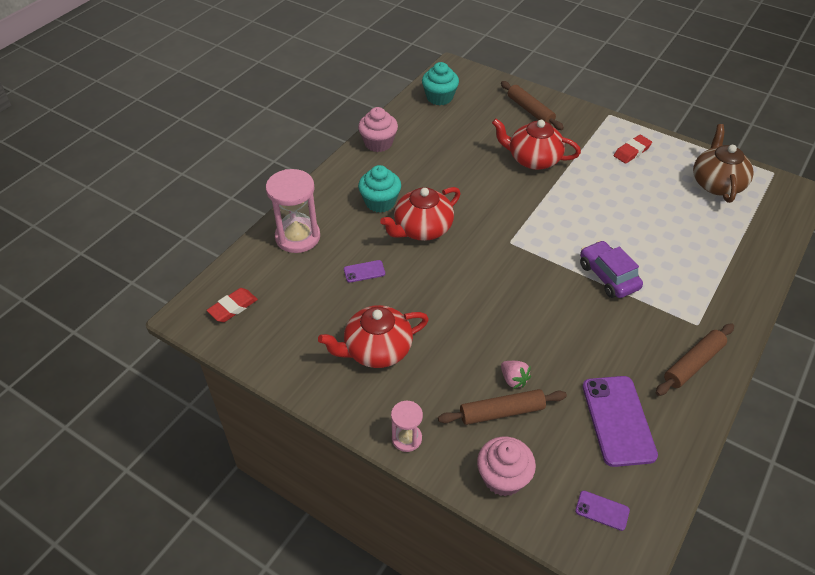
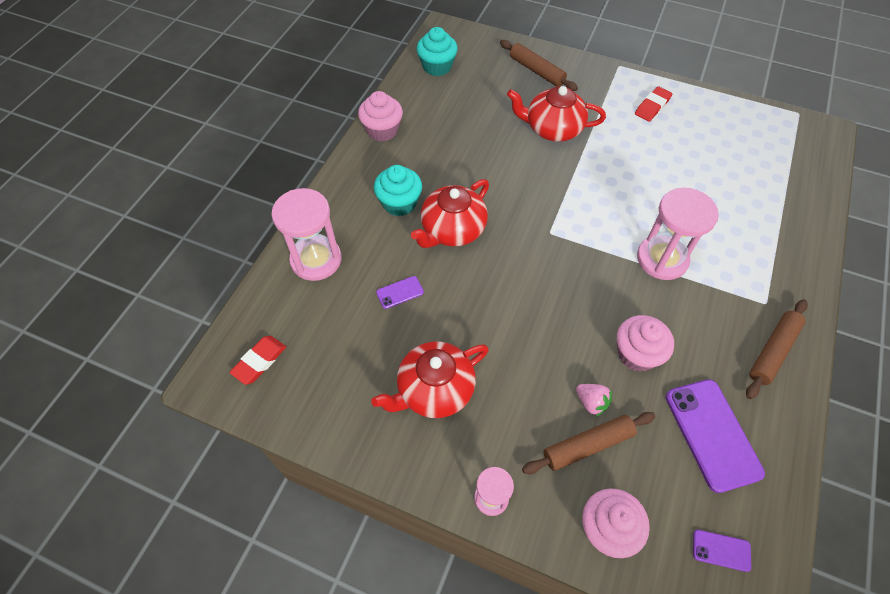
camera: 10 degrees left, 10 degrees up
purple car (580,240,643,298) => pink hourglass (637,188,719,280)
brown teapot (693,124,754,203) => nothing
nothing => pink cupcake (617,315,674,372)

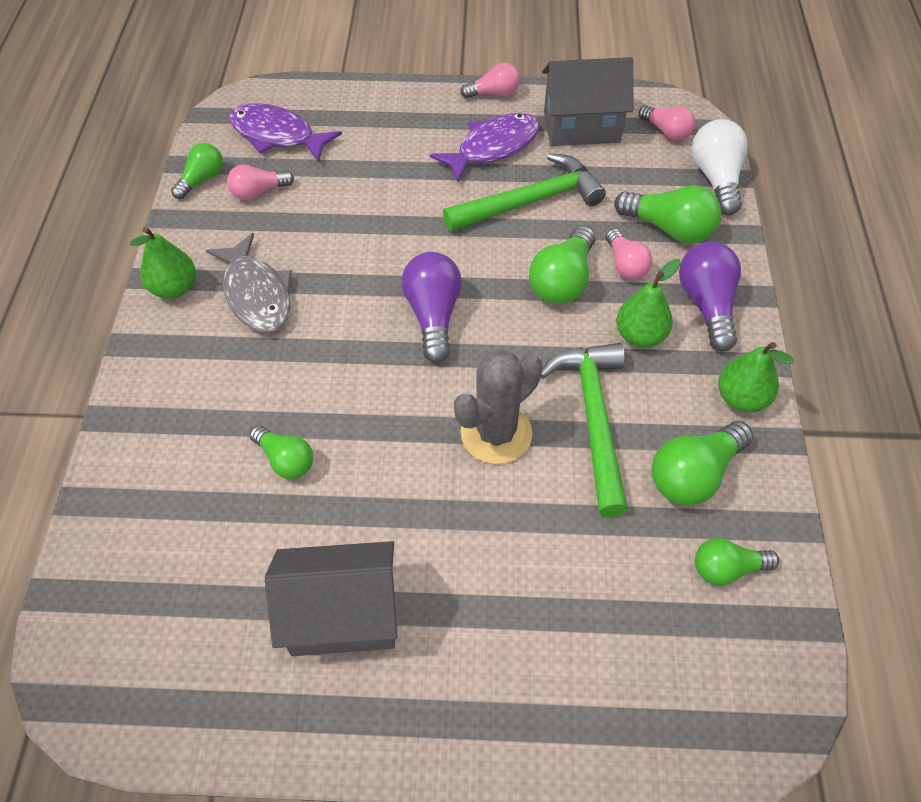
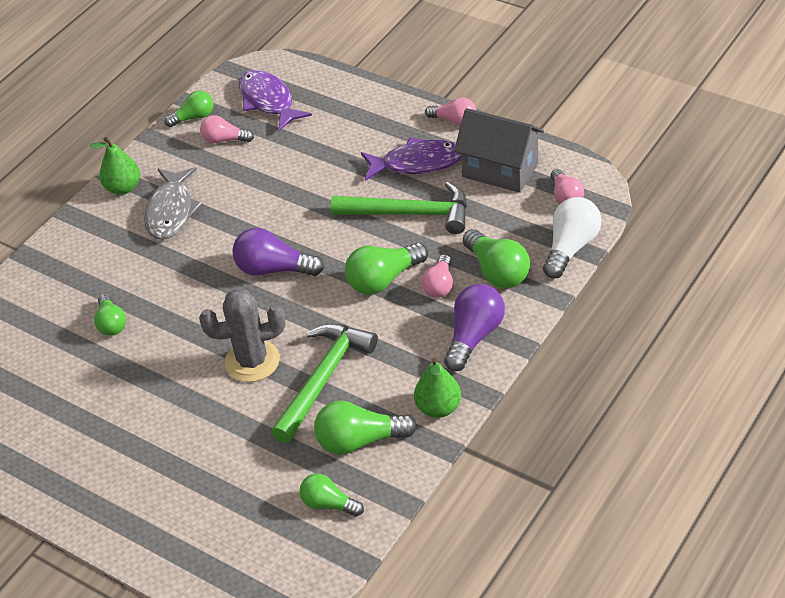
camera: 35 degrees right, 10 degrees down
grey house (265,541,398,656) => nothing
purple light bulb (402,252,462,363) => purple light bulb (232,228,324,276), 105 degrees counterclockwise
green pear (616,259,681,348) => nothing

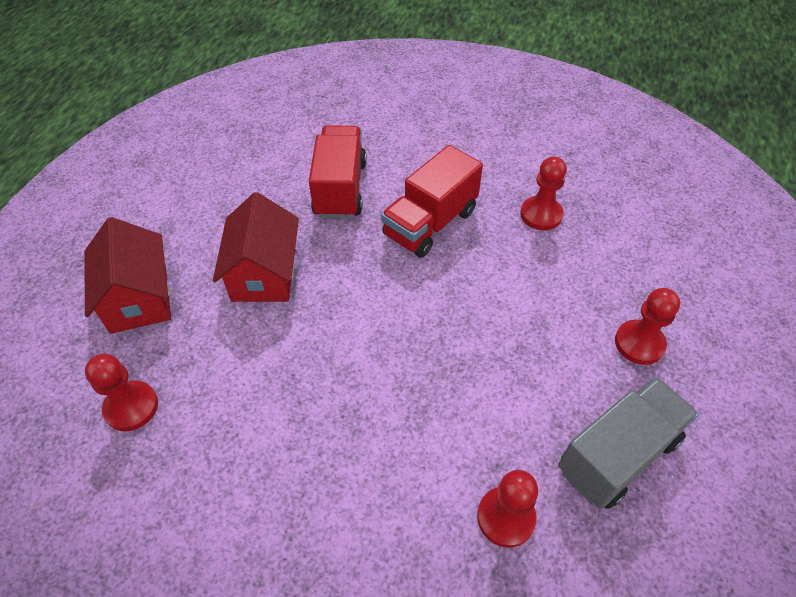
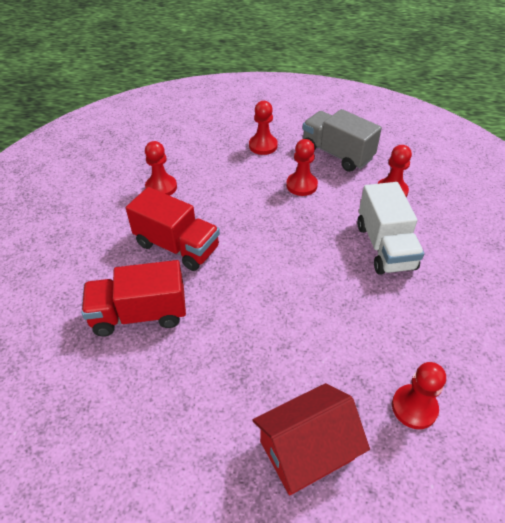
camera: 100 degrees left, 5 degrees down
red house (213,192,299,302) => nothing
nothing => red pawn (286,139,318,196)
nothing => white truck (357,182,424,275)

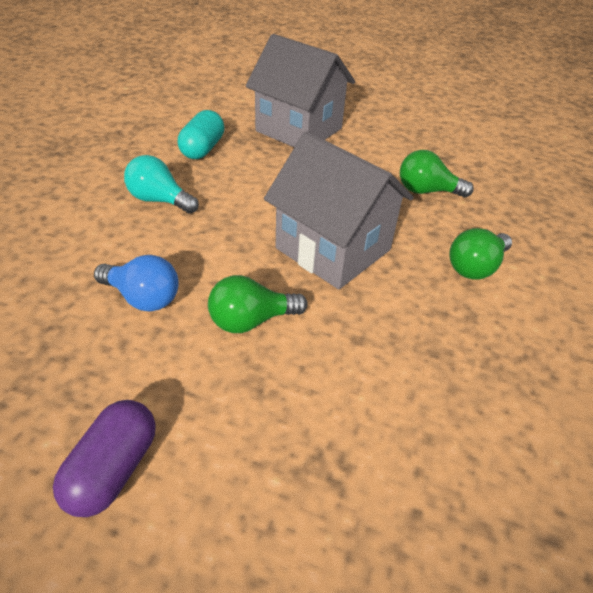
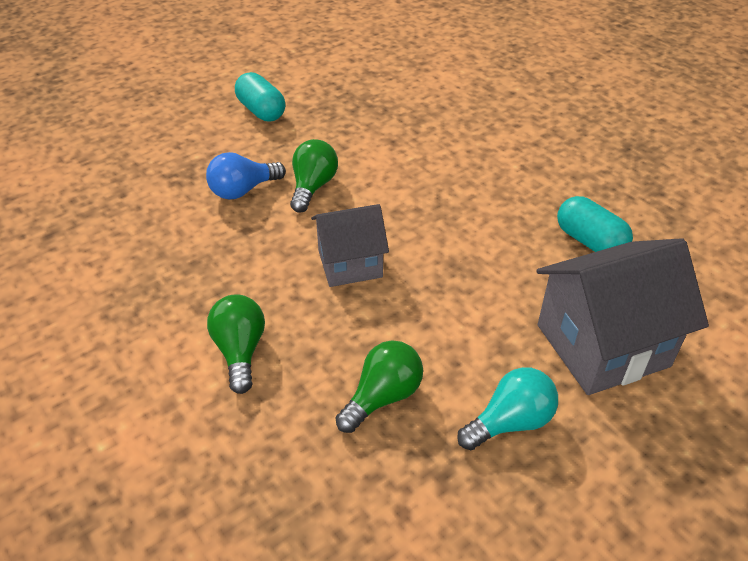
camera: 125 degrees right, 0 degrees up
purple capsule (53,400,156,517) => turquoise capsule (235,72,285,121)
blue light bulb (94,255,179,312) => blue light bulb (206,152,286,199), moved
turquoise light bulb (124,155,199,214) => turquoise light bulb (457,367,558,450), moved
grey house (264,131,414,289) => grey house (311,204,389,287), x0.62

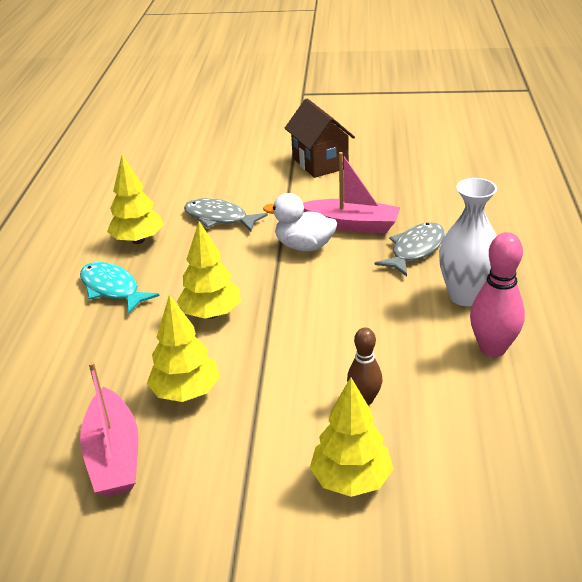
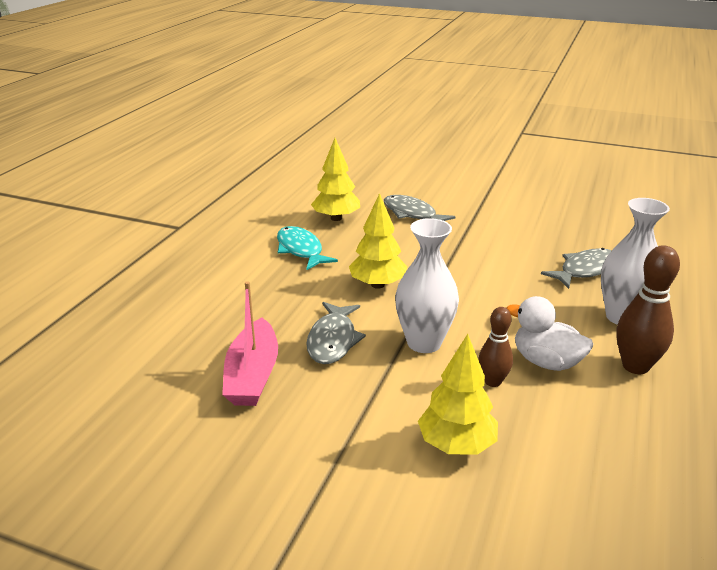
camera: 15 degrees right, 5 degrees down
yellow tree (147,295,220,402) => grey fish (306,302,366,364)
white duck (263,193,337,251) => white duck (506,296,593,371), moved
brown house (285,98,355,178) => nothing
pink boat (303,152,400,233) => nothing
pink bowling pin (470,232,525,357) => brown bowling pin (616,245,680,374)
nothing => white vase (395,218,459,353)

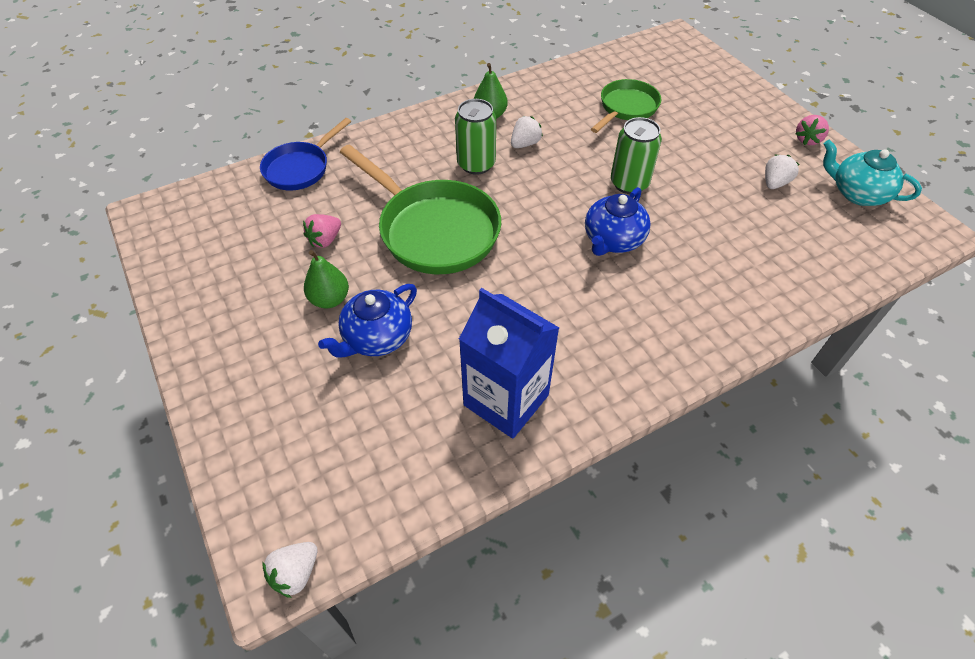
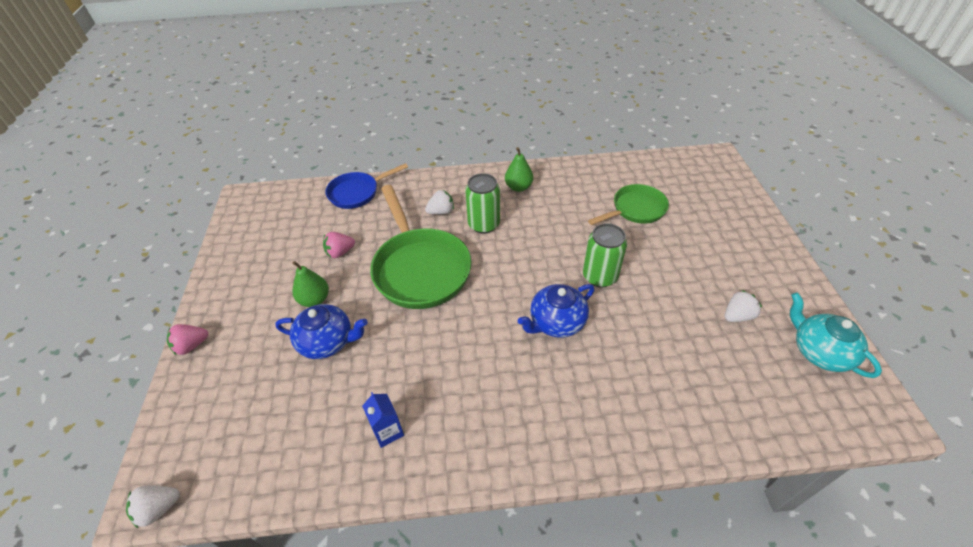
camera: 25 degrees right, 5 degrees down
blue teapot (318,284,417,358) => blue teapot (275,304,368,359), 150 degrees counterclockwise
blue carton (459,288,559,439) => blue carton (362,392,404,448), x0.47
white strawberry (511,116,543,148) => white strawberry (425,190,454,215), moved
pink strawberry (796,115,829,145) => pink strawberry (167,324,208,355), moved

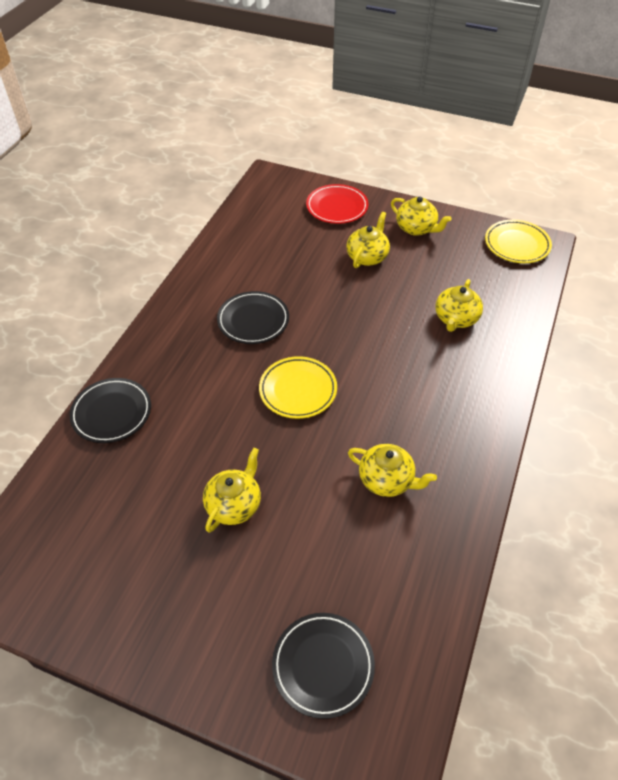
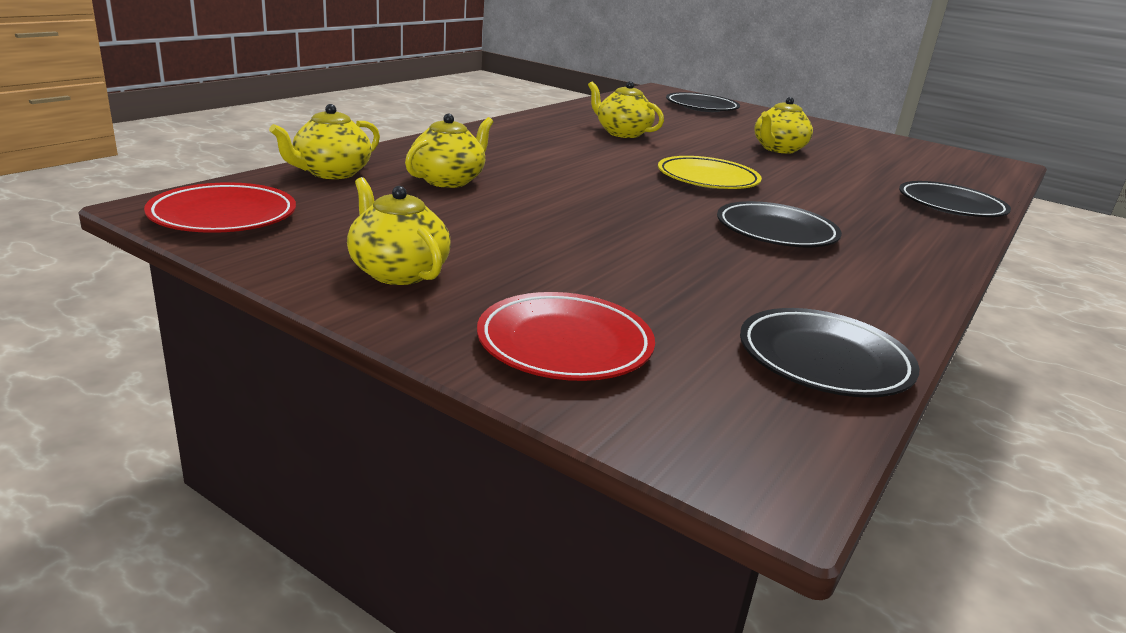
camera: 170 degrees left, 25 degrees down
yellow teapot (346,212,390,268) => yellow teapot (269,104,380,179), moved
yellow plate (485,220,552,263) => red plate (144,182,296,233)
nothing => black plate (740,308,920,398)

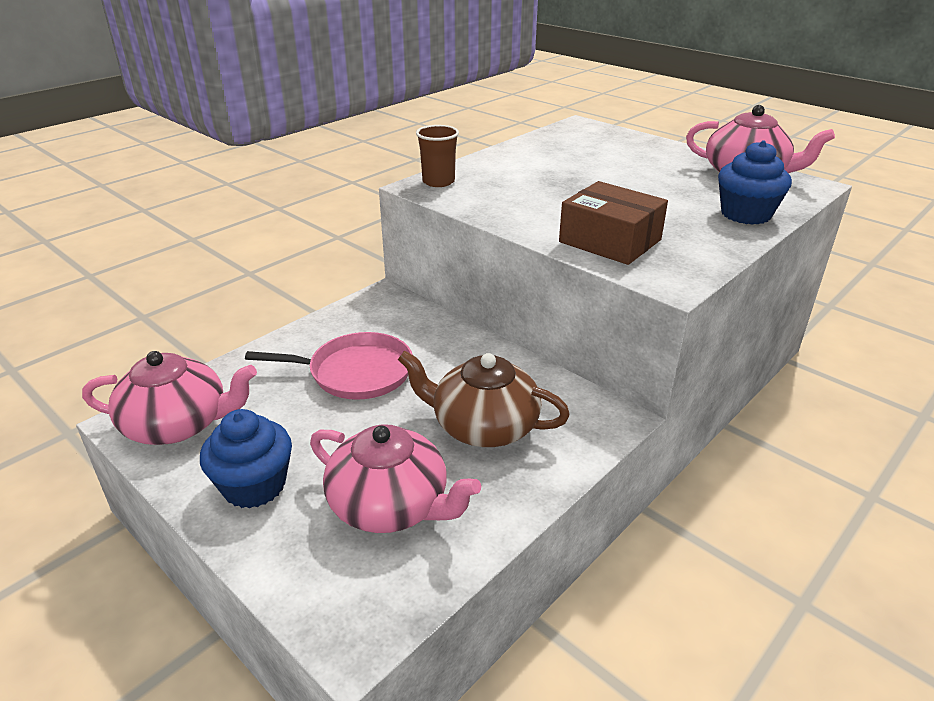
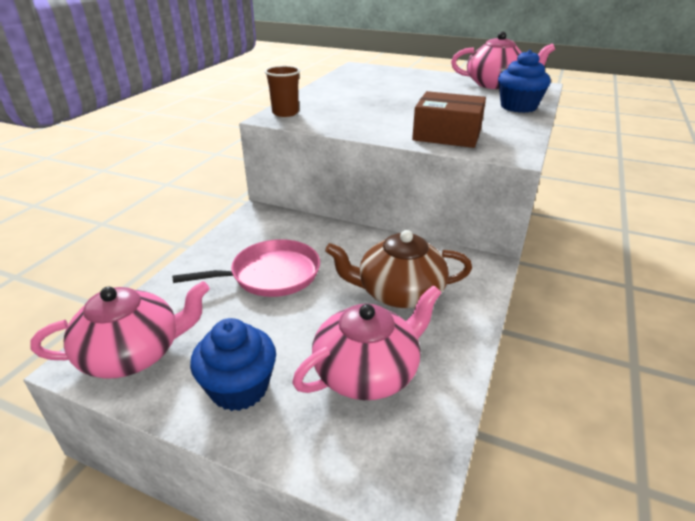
camera: 20 degrees left, 0 degrees up
pink teapot (310,424,481,533) => pink teapot (292,285,441,400), 45 degrees counterclockwise

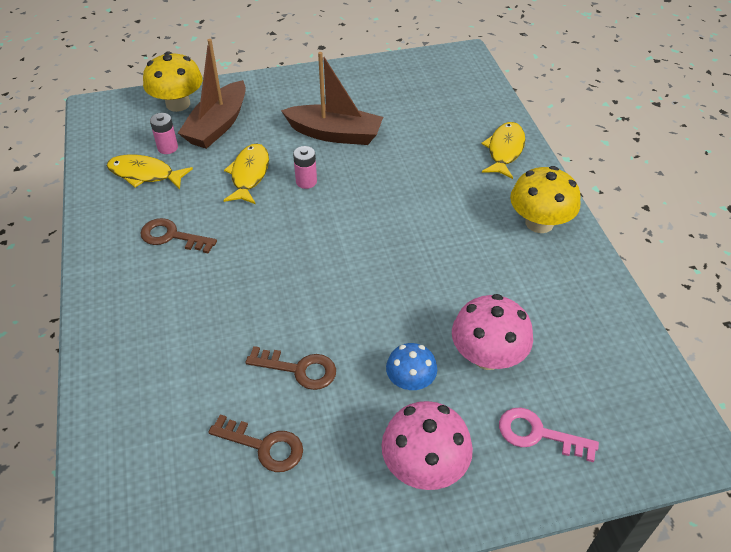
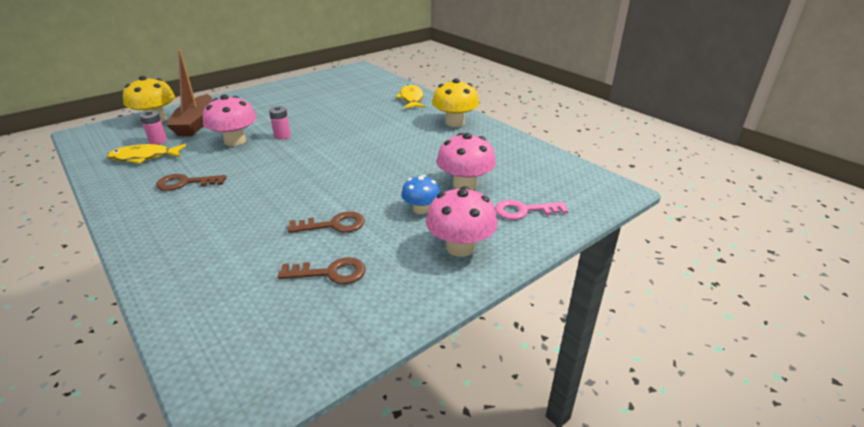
camera: 25 degrees left, 15 degrees down
yellow fish (223,144,269,204) => pink mushroom (203,95,257,146)
brown boat (281,52,383,145) => nothing

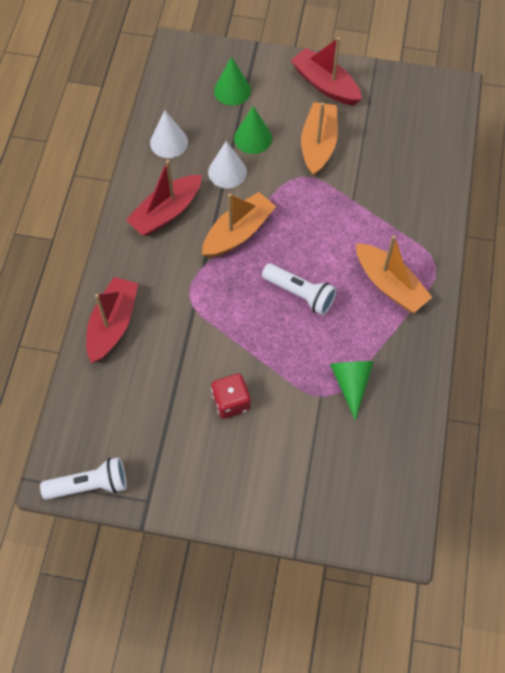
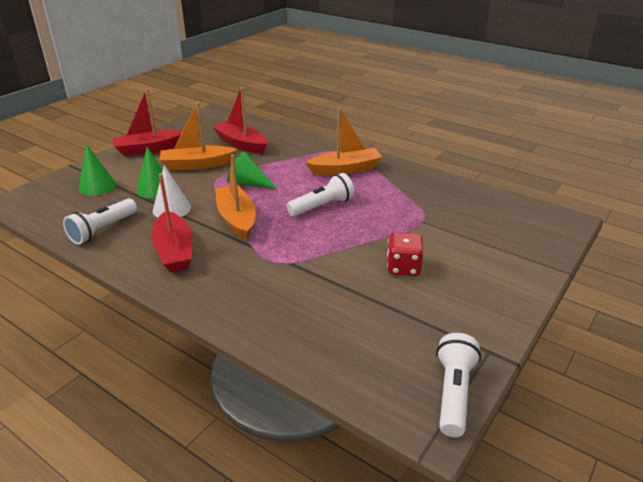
camera: 65 degrees left, 30 degrees down
red boat (86,277,138,363) => red boat (212,87,267,154), moved
white cone (150,110,188,158) => white flashlight (63,199,137,245)
orange boat (301,102,338,176) => orange boat (160,102,237,170), 45 degrees counterclockwise
green cone (330,361,374,420) => green cone (227,151,277,190), moved

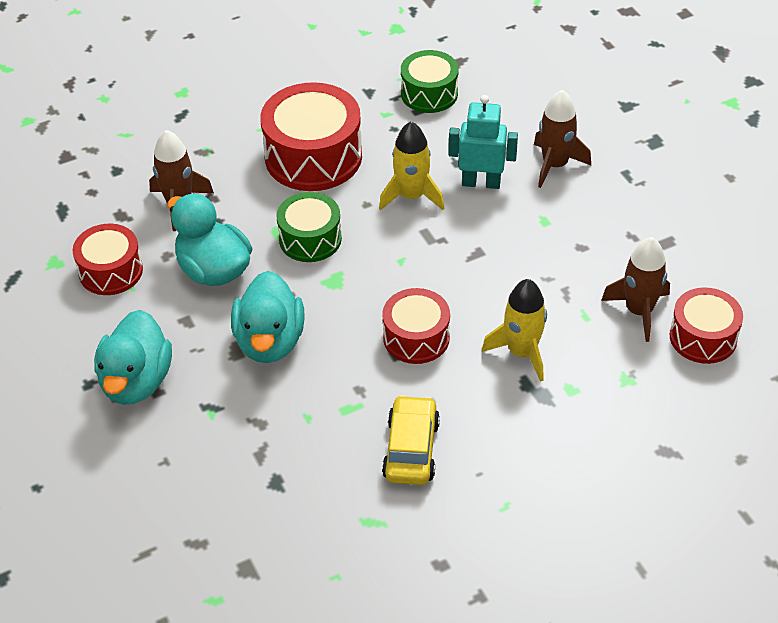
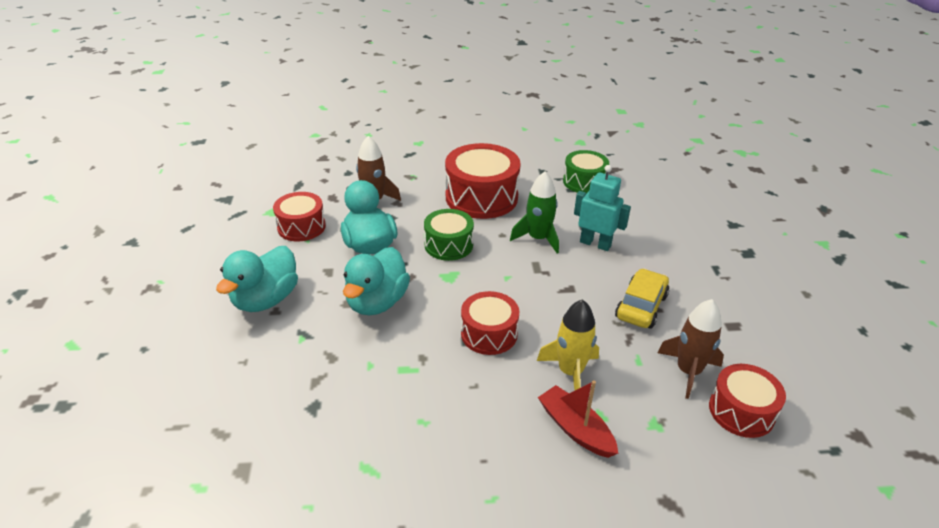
camera: 20 degrees right, 10 degrees down
yellow rocket (379,121,445,211) => green rocket (510,172,559,254)
yellow car (382,395,440,485) => yellow car (615,268,669,329), moved
brown rocket (534,90,591,188) => nothing
nothing => red boat (538,381,618,458)

